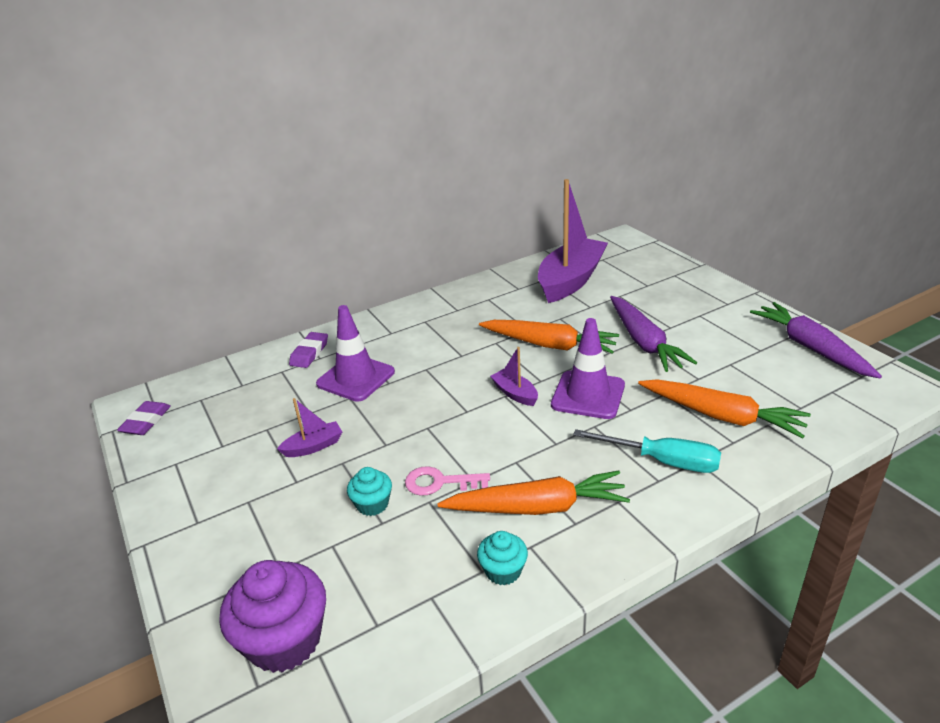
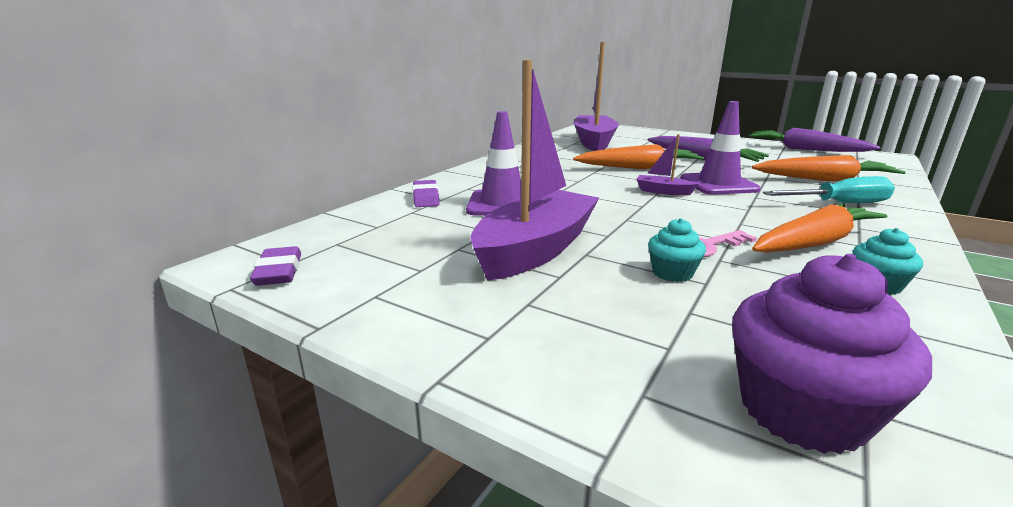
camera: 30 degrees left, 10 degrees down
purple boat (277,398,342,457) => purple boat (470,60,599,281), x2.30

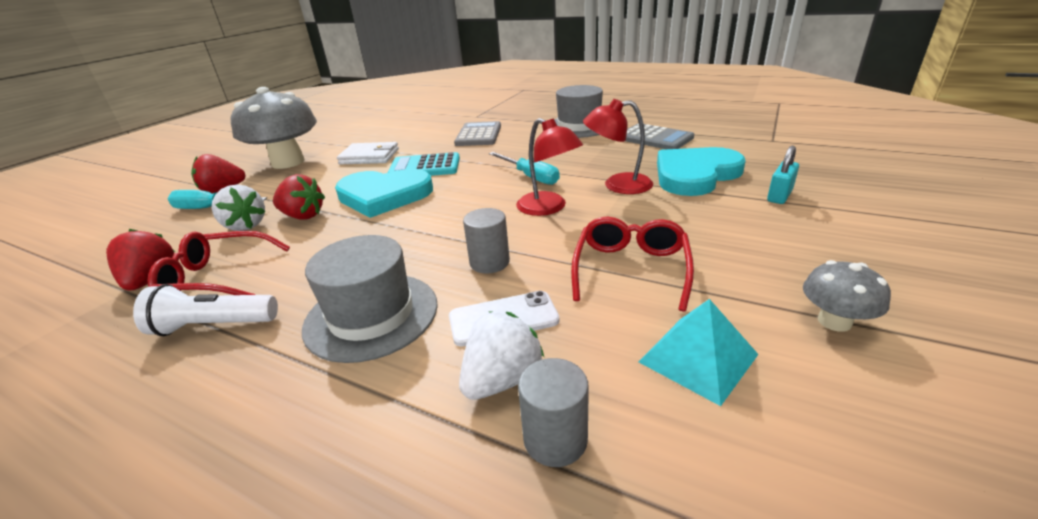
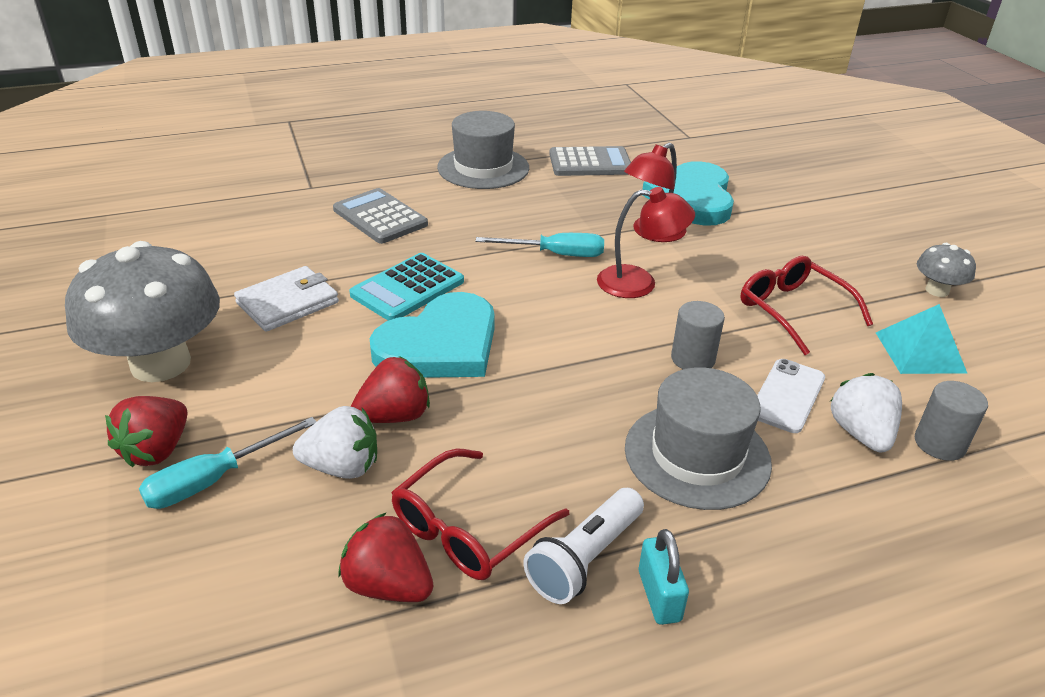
camera: 50 degrees left, 5 degrees up
turquoise padlock (767,146,799,204) => turquoise padlock (639,529,689,625), moved

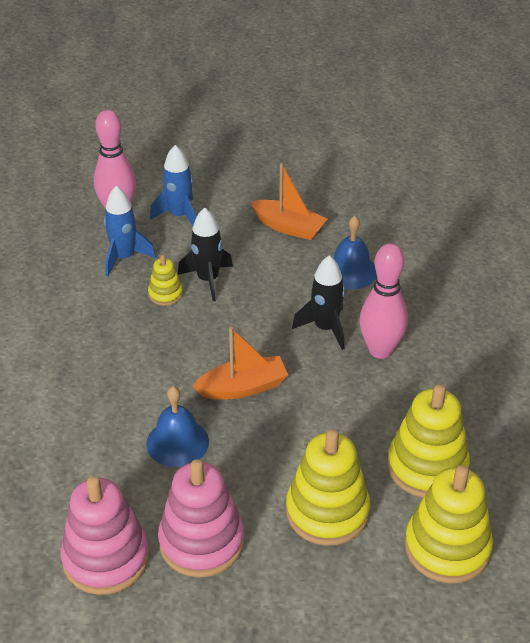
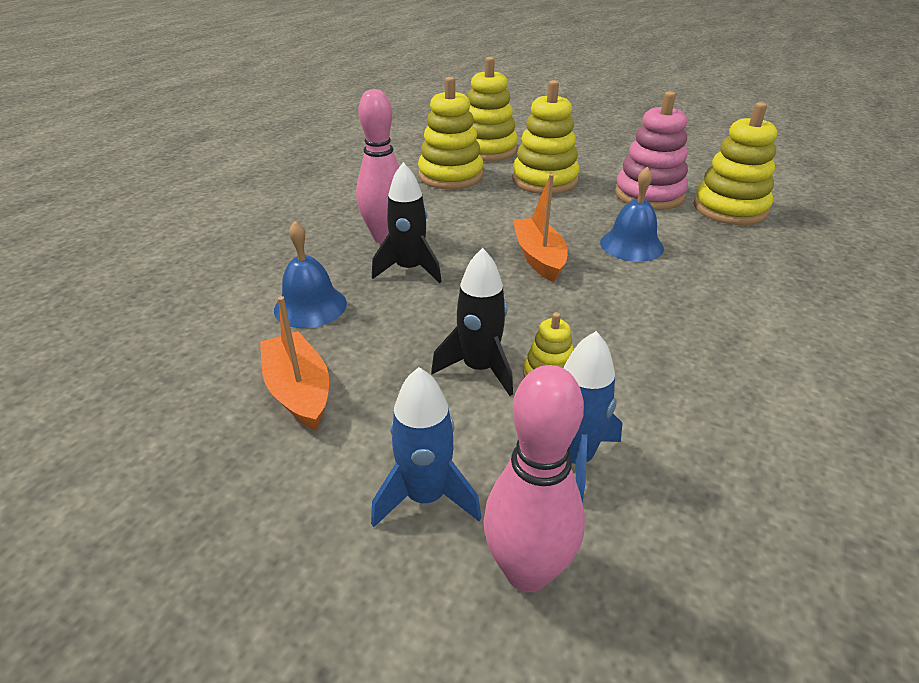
camera: 145 degrees left, 5 degrees down
pink stacking toy (60,476,149,595) => yellow stacking toy (694,102,777,225)
orange boat (193,327,288,400) => orange boat (513,174,568,282), 60 degrees clockwise

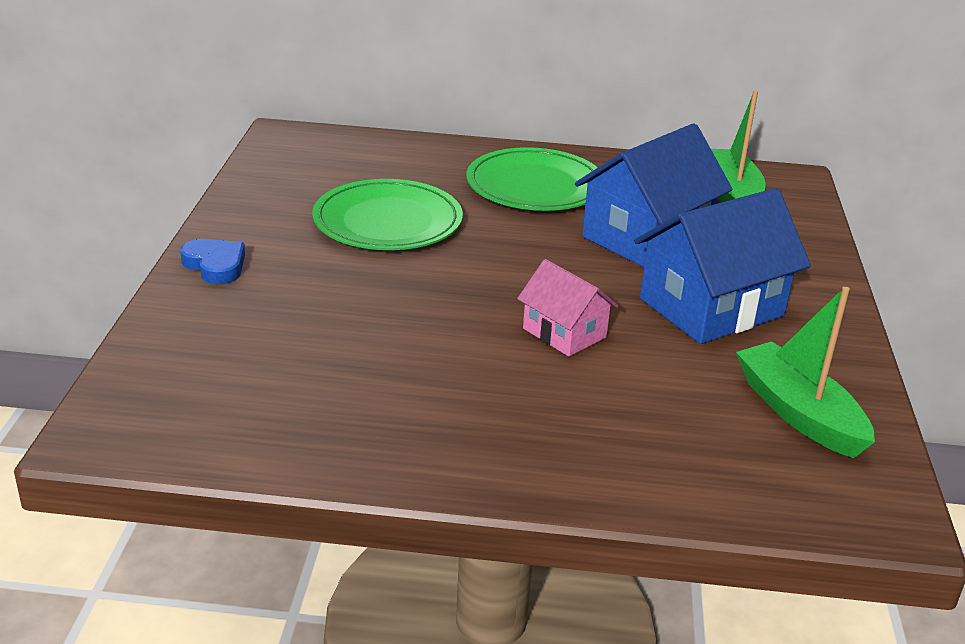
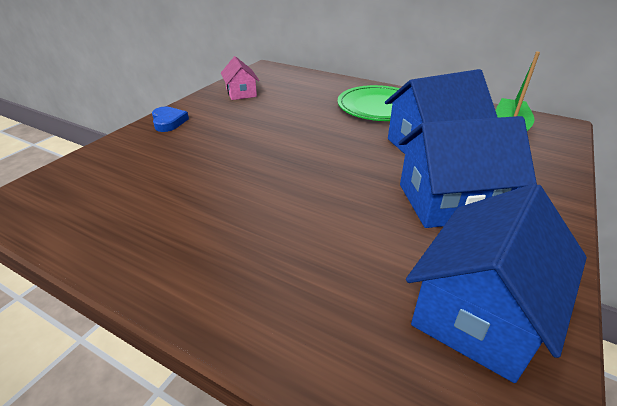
camera: 25 degrees right, 5 degrees up
green plate (312,179,463,250) => nothing
pink house (517,259,618,357) => pink house (221,56,259,100), moved
green boat (736,287,875,458) => blue house (406,183,587,383)

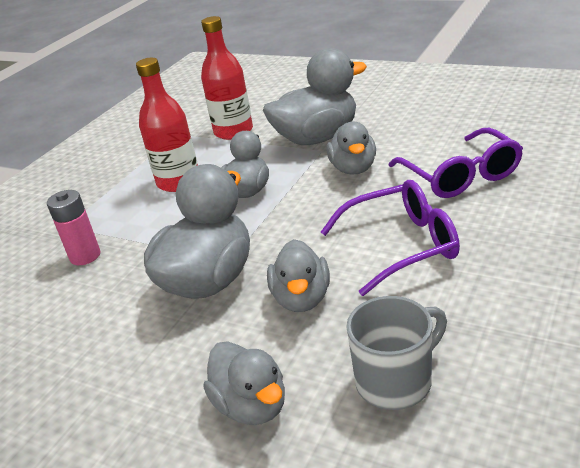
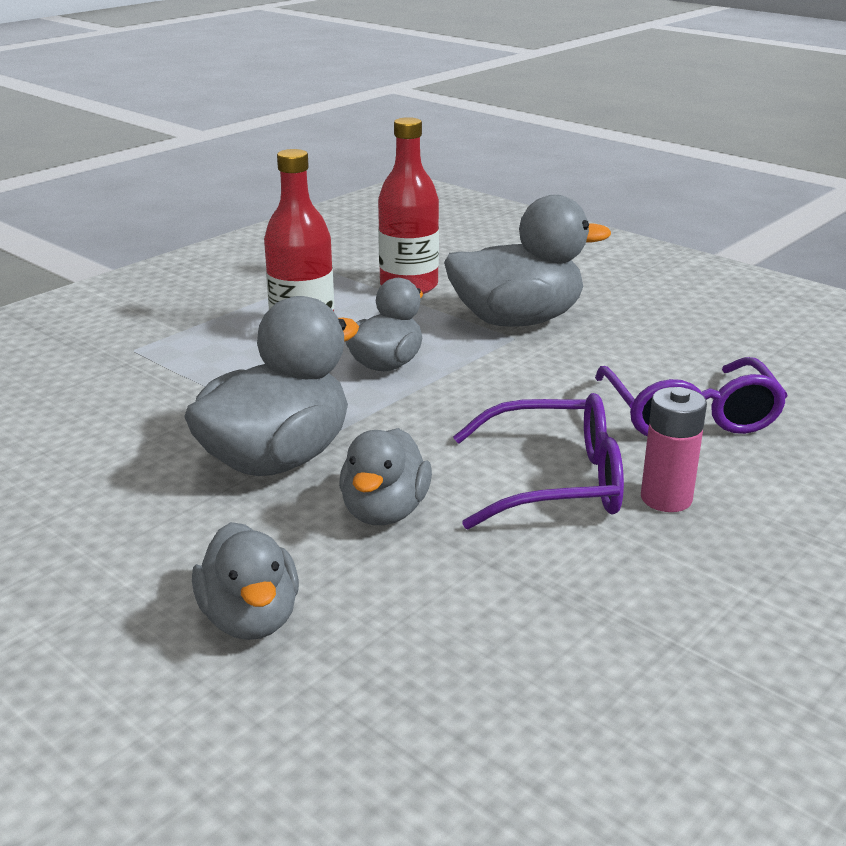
camera: 10 degrees right, 5 degrees down
pink battery (47,190,101,265) => pink battery (641,387,707,512), moved
grey duck (326,122,376,175) => nothing
grey mug (346,296,447,410) => nothing

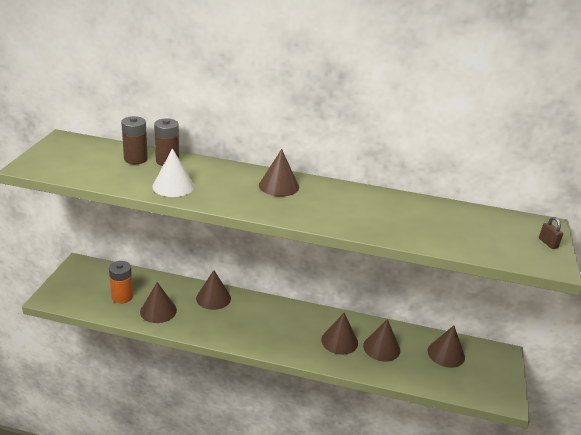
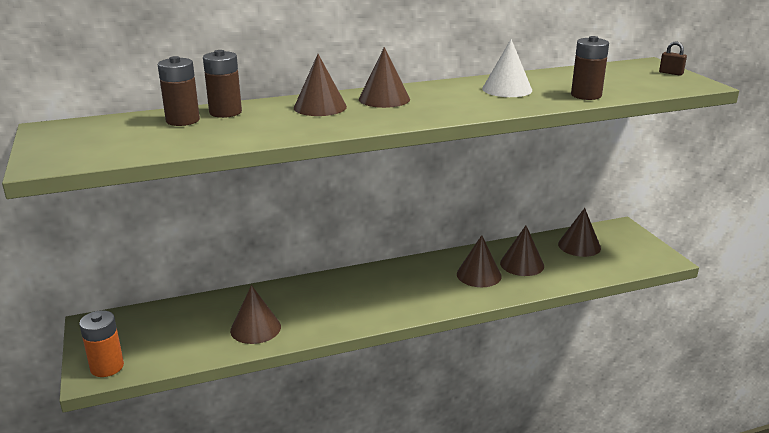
camera: 30 degrees left, 5 degrees down
orange battery (109,261,133,303) => orange battery (79,310,124,377), moved
white cone (152,148,194,197) => white cone (482,39,532,97), moved
brown cone (196,270,231,310) => brown cone (294,54,347,116), moved
nothing => brown battery (571,36,609,100)

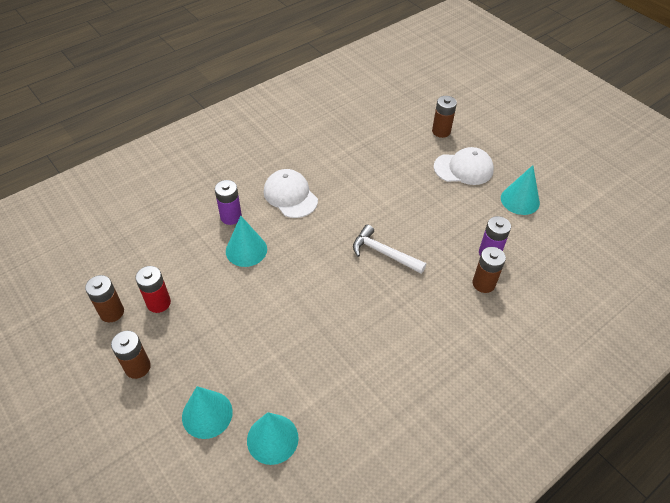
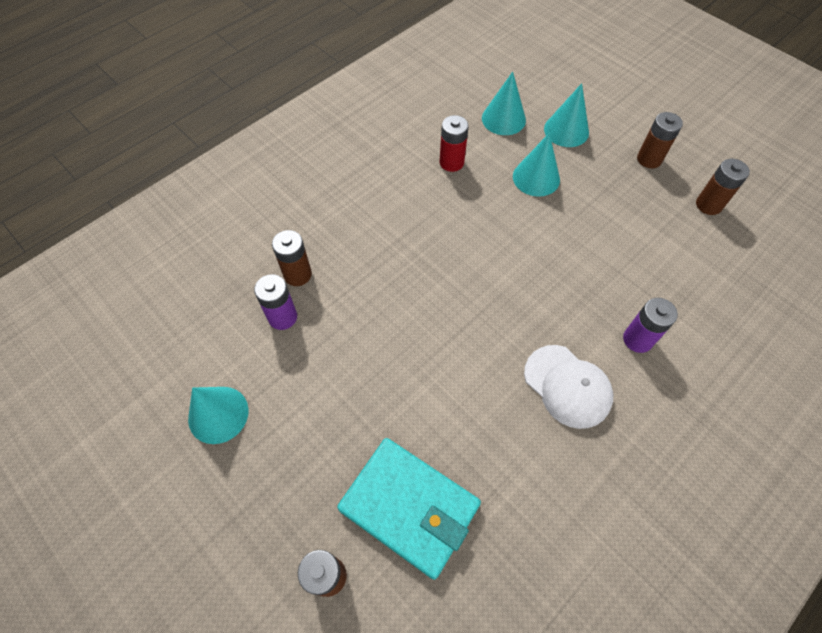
camera: 175 degrees right, 10 degrees up
red battery (135,266,171,313) => red battery (439,115,469,172), moved
turquoise cone (226,216,267,267) => turquoise cone (513,133,560,197), moved
white hammer (353,225,426,274) => nothing
white cap (434,147,494,185) => nothing
nothing => turquoise wallet (337,438,481,580)

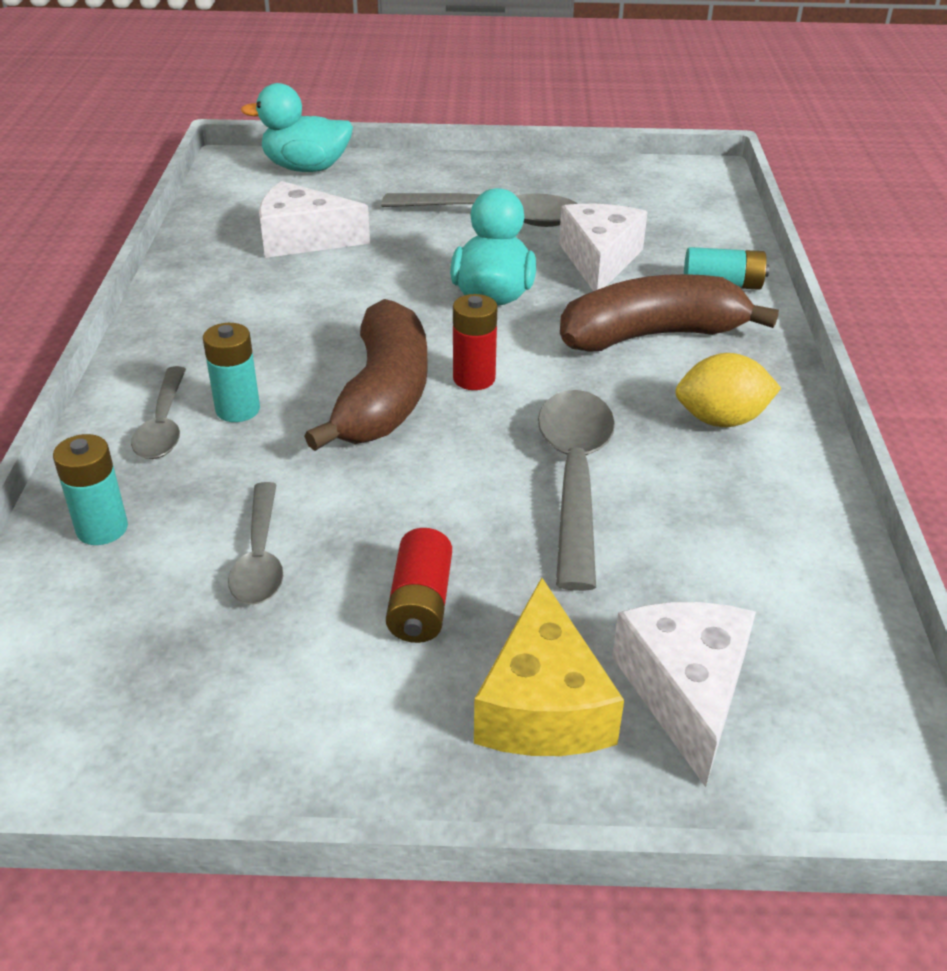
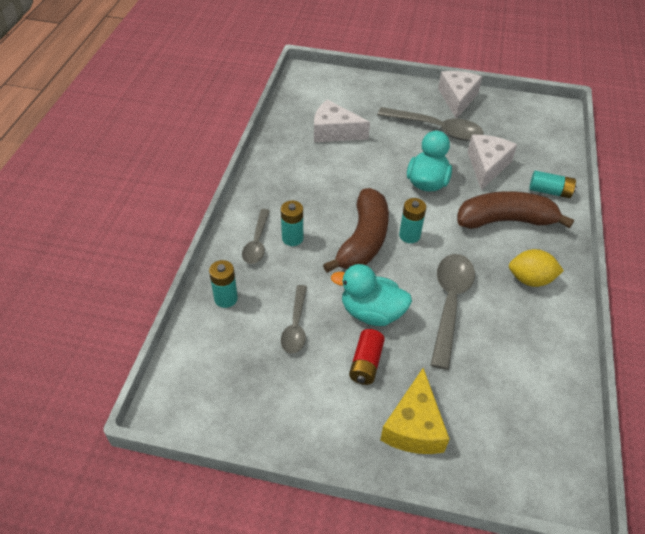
camera: 10 degrees right, 10 degrees up
turquoise duck (241,83,353,172) => turquoise duck (331,264,412,326), moved
red battery (453,294,497,390) => turquoise battery (399,198,426,243)
white cheese (612,602,756,787) => white cheese (438,71,482,118), moved

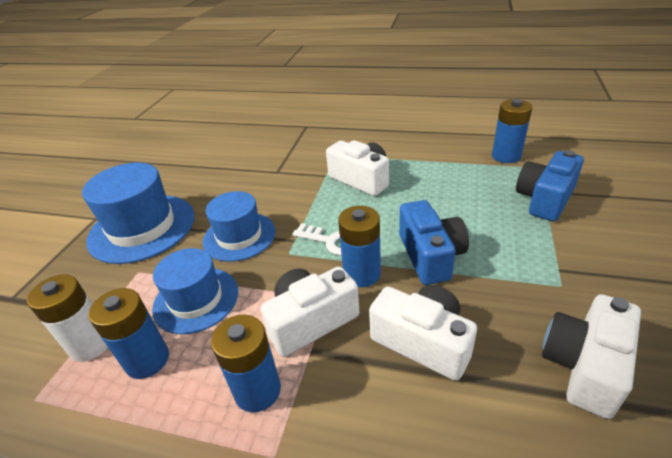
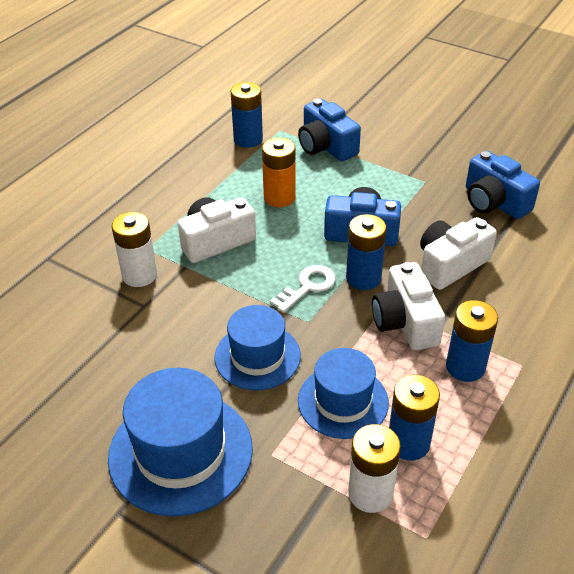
camera: 75 degrees left, 5 degrees up
white camera (542,294,641,419) => blue camera (466,151,540,219)
nothing => white battery (112,212,157,287)
nothing => orange battery (262,137,296,207)

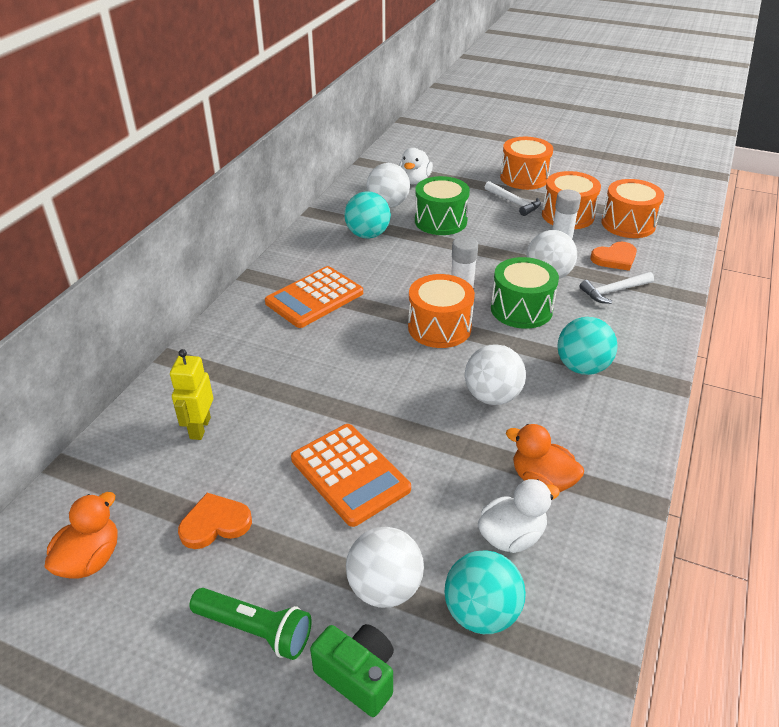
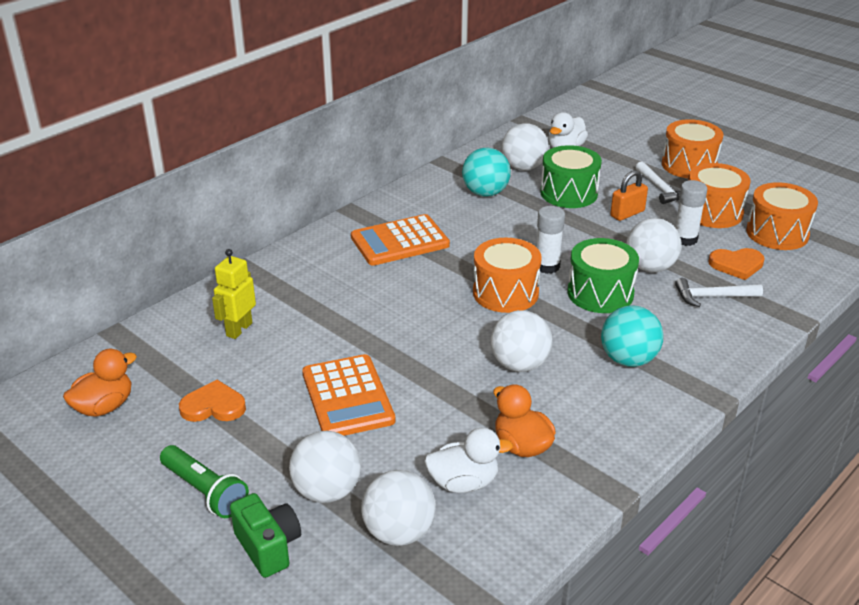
camera: 20 degrees right, 5 degrees down
turquoise ball (444,550,526,634) => white ball (361,470,436,546)
nothing => orange padlock (610,170,648,221)

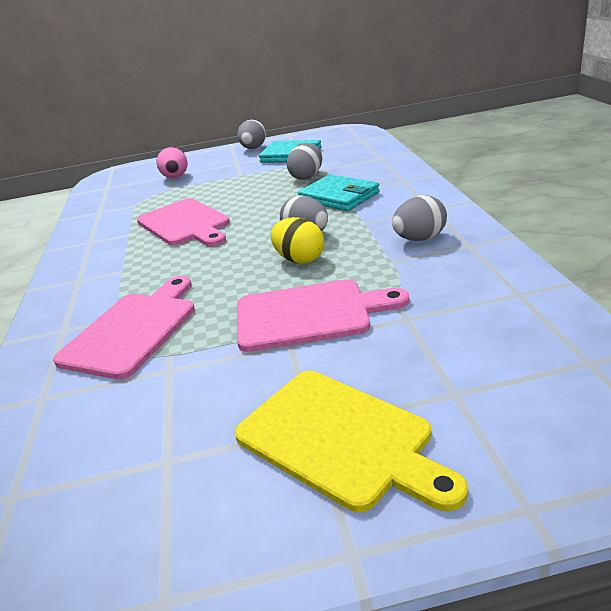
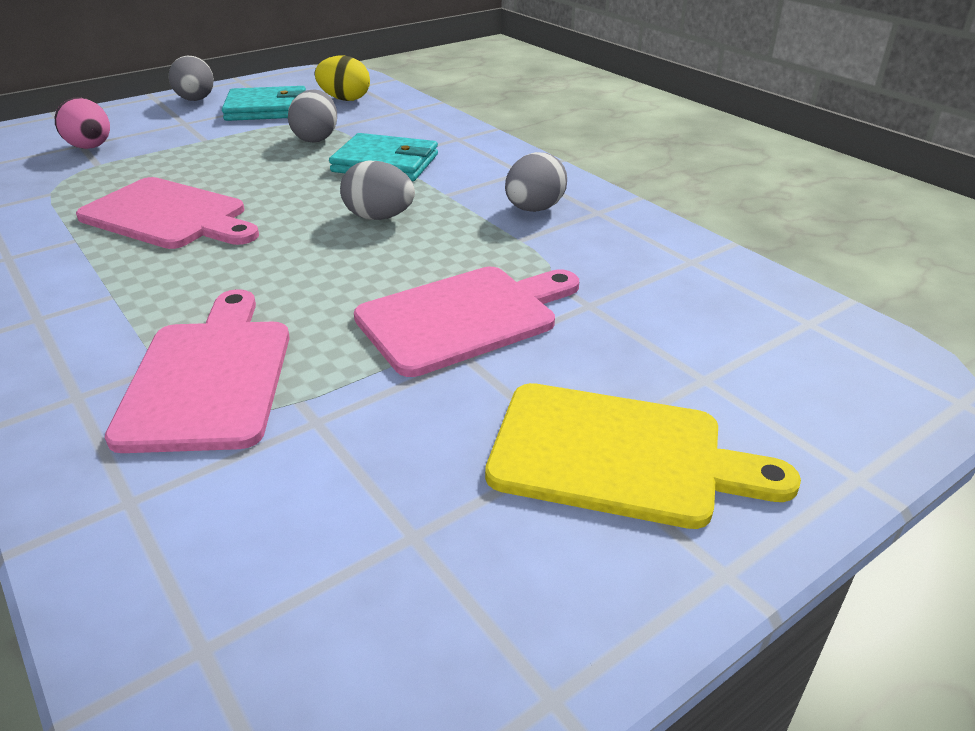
camera: 30 degrees left, 5 degrees up
yellow egg (271,217,324,264) => yellow egg (315,56,370,101), moved

